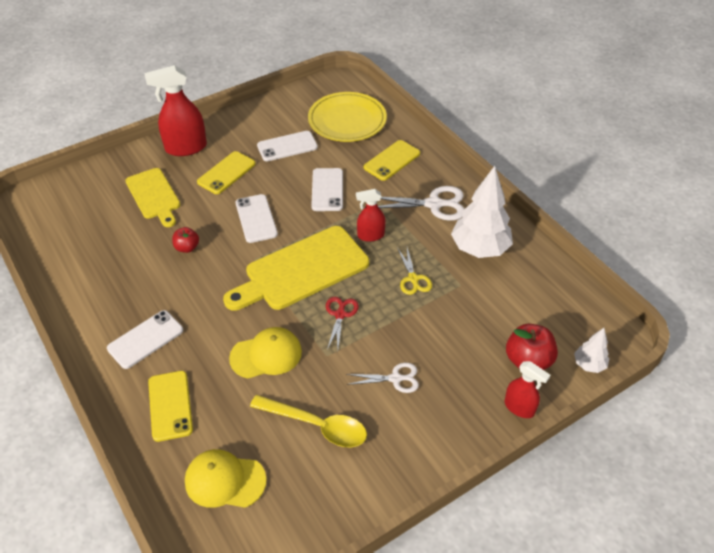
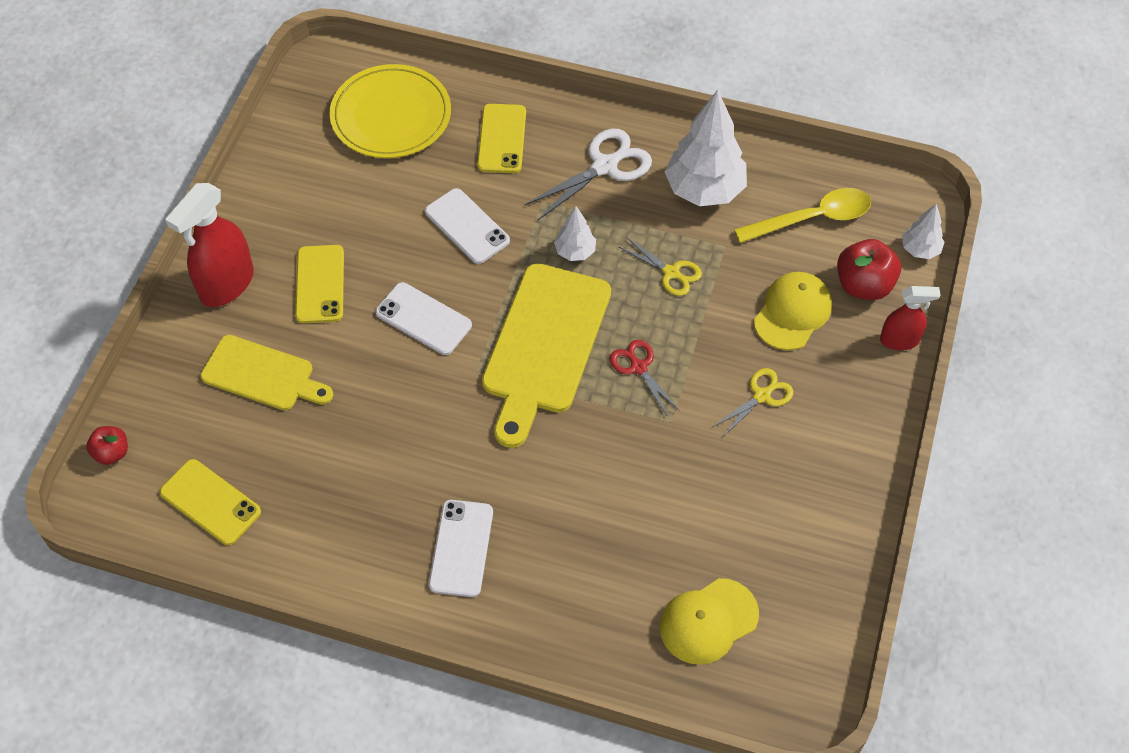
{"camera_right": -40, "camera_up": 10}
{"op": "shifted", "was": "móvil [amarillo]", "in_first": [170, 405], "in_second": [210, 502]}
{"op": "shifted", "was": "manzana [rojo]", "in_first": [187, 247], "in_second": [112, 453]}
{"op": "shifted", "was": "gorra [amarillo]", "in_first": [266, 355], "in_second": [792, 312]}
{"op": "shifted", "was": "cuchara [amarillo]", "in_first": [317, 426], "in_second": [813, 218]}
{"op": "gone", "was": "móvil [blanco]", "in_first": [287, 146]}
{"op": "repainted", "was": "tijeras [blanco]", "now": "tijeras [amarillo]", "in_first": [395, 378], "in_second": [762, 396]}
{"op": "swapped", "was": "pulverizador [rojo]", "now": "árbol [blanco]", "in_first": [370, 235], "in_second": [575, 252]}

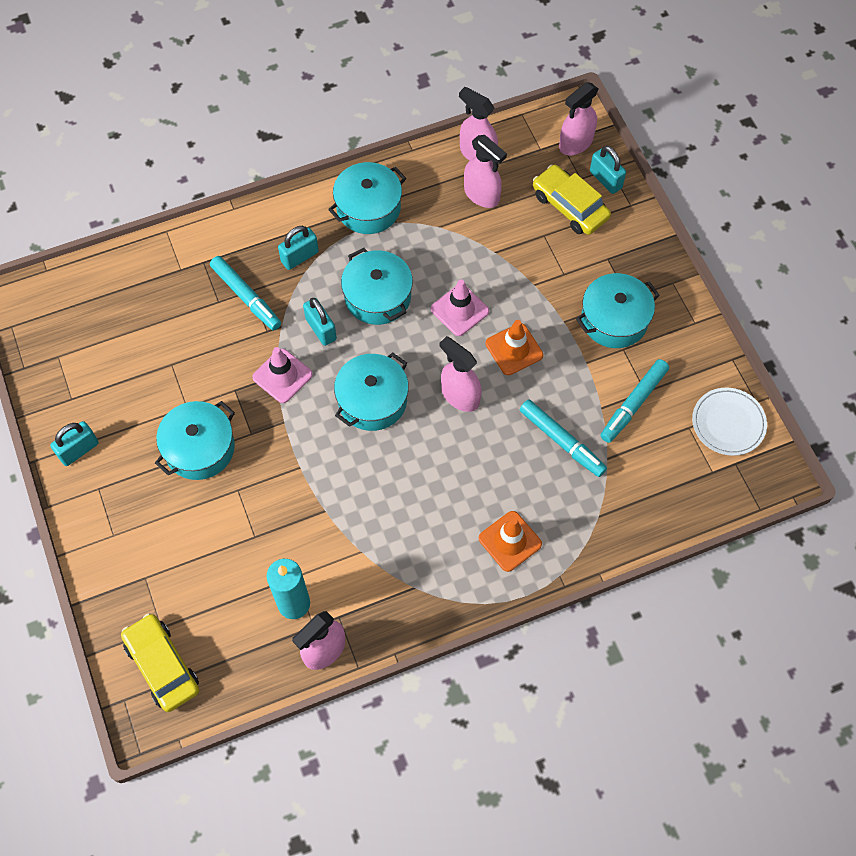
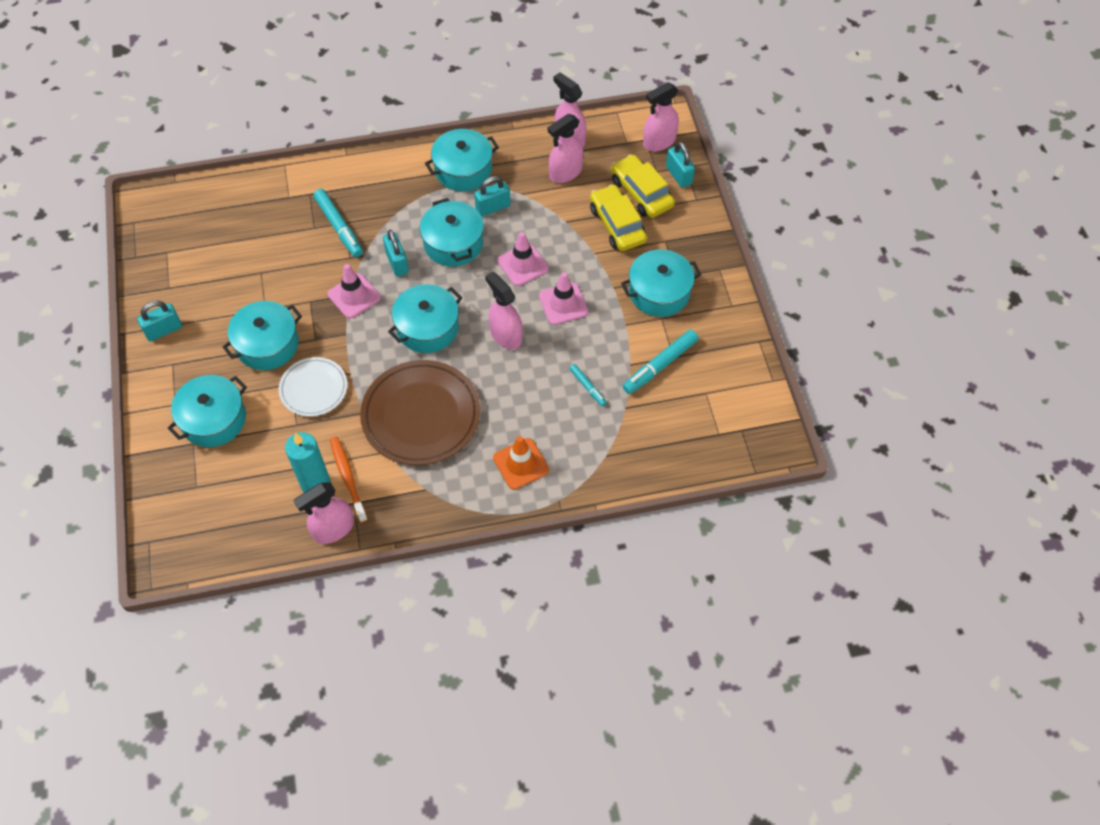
{"camera_right": 10, "camera_up": -5}
{"op": "shifted", "was": "coche [amarillo]", "in_first": [162, 665], "in_second": [617, 224]}
{"op": "shifted", "was": "candado [turquesa]", "in_first": [299, 257], "in_second": [493, 207]}
{"op": "rotated", "was": "pulverizador [rosa]", "in_first": [482, 195], "in_second": [565, 173], "clockwise": 90}
{"op": "repainted", "was": "cono de tráfico [naranja]", "now": "cono de tráfico [rosa]", "in_first": [514, 349], "in_second": [563, 304]}
{"op": "scaled", "was": "rotulador [turquesa]", "in_first": [561, 441], "in_second": [587, 387], "ratio": 0.56}
{"op": "shifted", "was": "plato [blanco]", "in_first": [728, 423], "in_second": [313, 389]}
{"op": "new", "now": "olla [turquesa]", "in_second": [213, 419]}
{"op": "new", "now": "cepillo de dientes [naranja]", "in_second": [348, 478]}
{"op": "new", "now": "plato [marrón]", "in_second": [421, 415]}

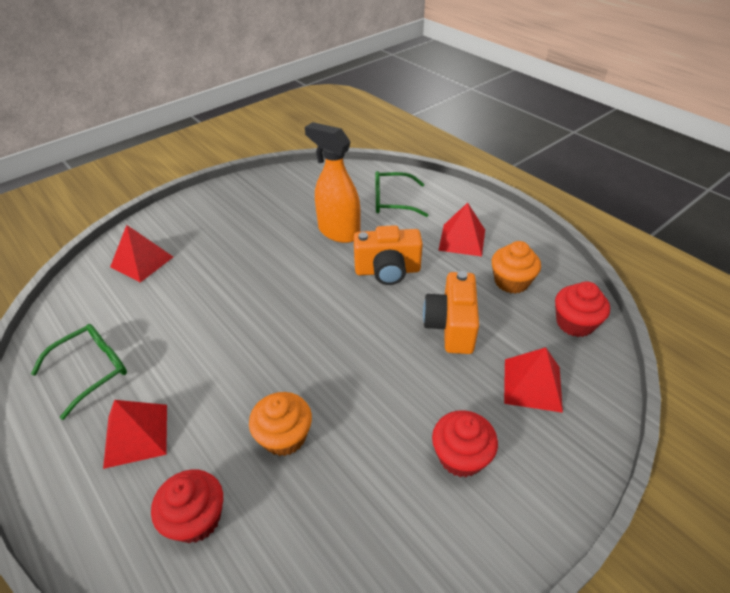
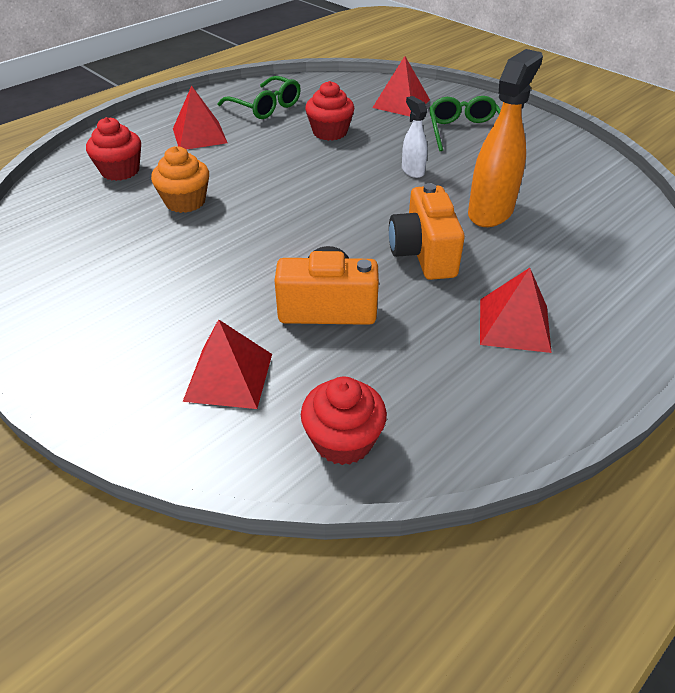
{"camera_right": 85, "camera_up": 0}
{"op": "shifted", "was": "gafas [verde]", "in_first": [392, 201], "in_second": [464, 131]}
{"op": "shifted", "was": "magdalena [rojo]", "in_first": [461, 456], "in_second": [330, 132]}
{"op": "gone", "was": "magdalena [naranja]", "in_first": [511, 282]}
{"op": "new", "now": "pulverizador [blanco]", "in_second": [412, 171]}

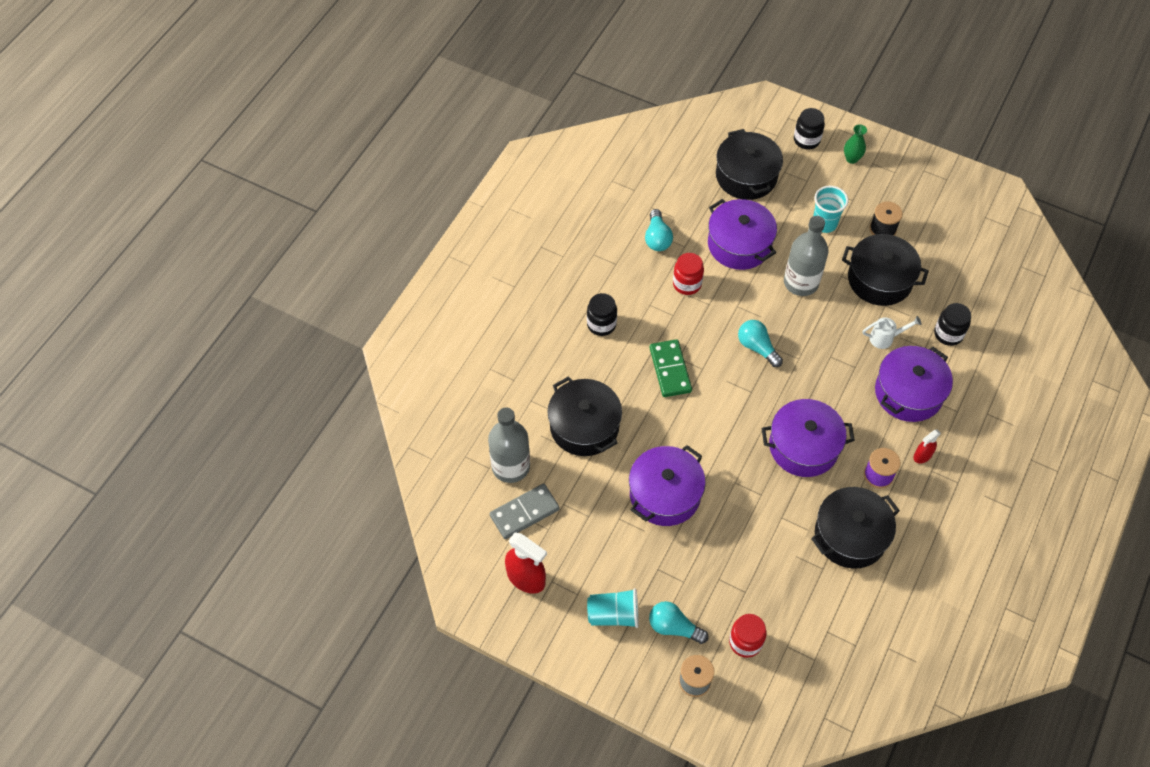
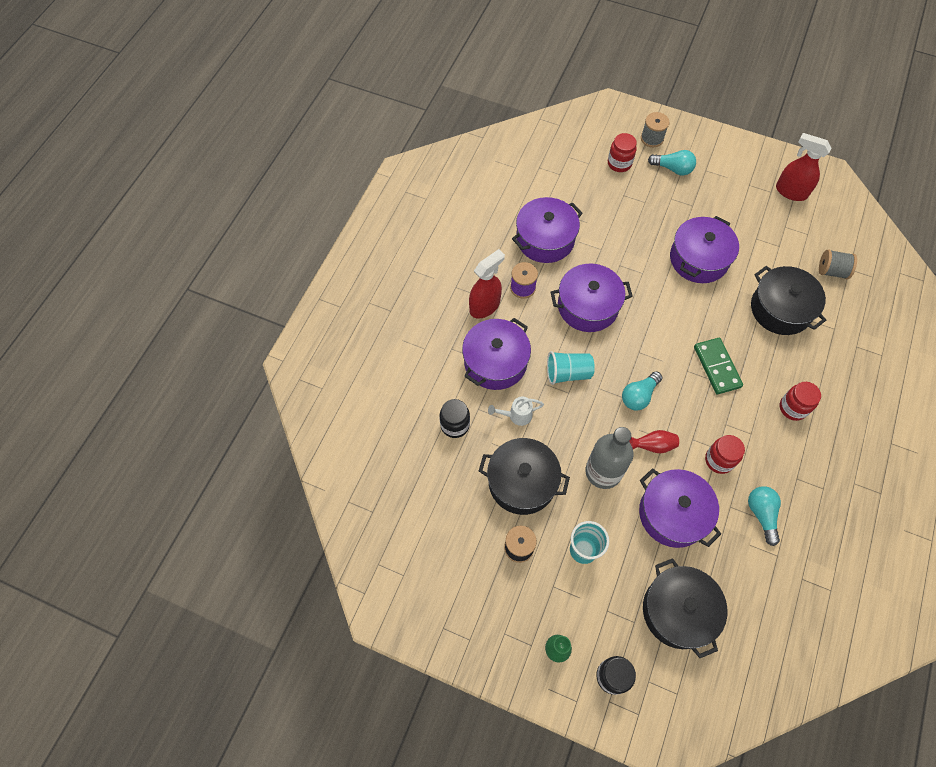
{"camera_right": 175, "camera_up": 5}
{"op": "swapped", "was": "botella [gris]", "now": "carrete [gris]", "in_first": [511, 466], "in_second": [832, 271]}
{"op": "gone", "was": "ficha de dominó [gris]", "in_first": [524, 512]}
{"op": "repainted", "was": "tarro [negro]", "now": "tarro [rojo]", "in_first": [601, 324], "in_second": [793, 408]}
{"op": "shifted", "was": "vaso [turquesa]", "in_first": [613, 614], "in_second": [568, 373]}
{"op": "rotated", "was": "bombilla [turquesa]", "in_first": [757, 347], "in_second": [639, 396], "clockwise": 90}
{"op": "repainted", "was": "olla [negro]", "now": "olla [morado]", "in_first": [850, 535], "in_second": [545, 239]}
{"op": "scaled", "was": "pulverizador [rojo]", "in_first": [922, 456], "in_second": [485, 306], "ratio": 1.82}
{"op": "new", "now": "florero [rojo]", "in_second": [652, 446]}

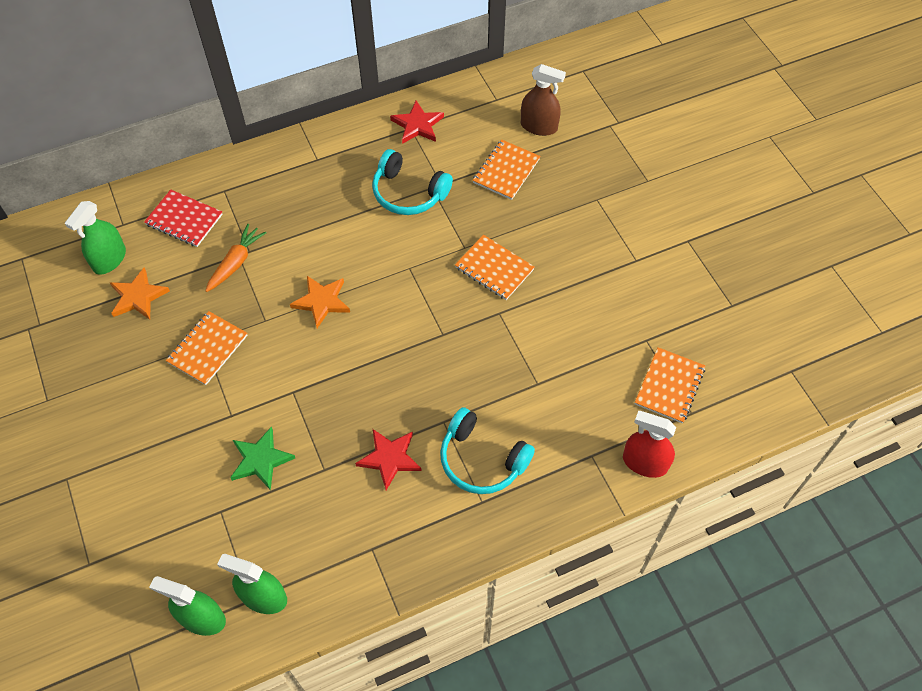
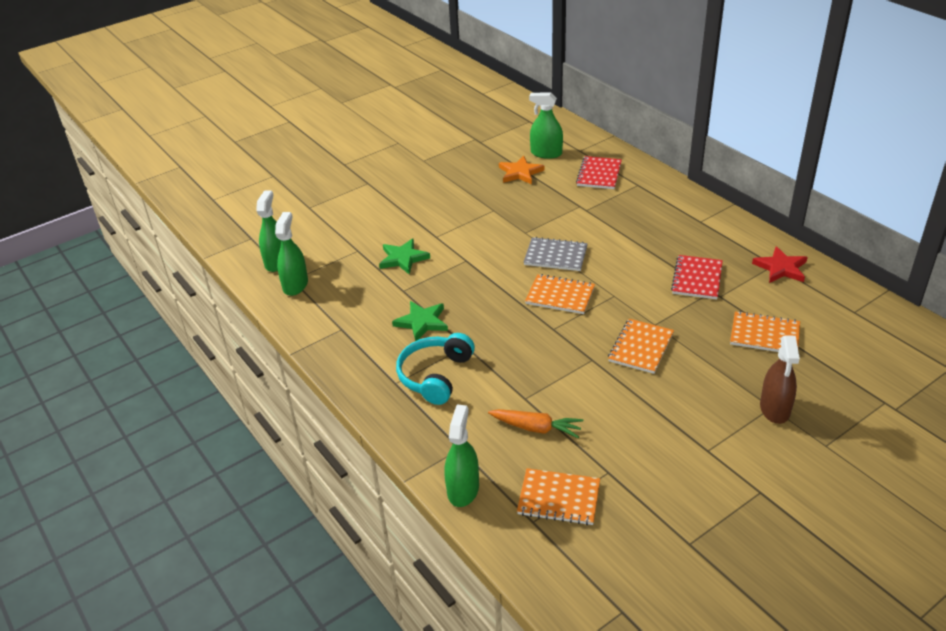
{"camera_right": 80, "camera_up": -20}
{"op": "shifted", "was": "cuaderno [naranja]", "in_first": [207, 349], "in_second": [560, 296]}
{"op": "shifted", "was": "zanahoria [naranja]", "in_first": [236, 262], "in_second": [536, 428]}
{"op": "swapped", "was": "estrella [naranja]", "now": "cuaderno [gris]", "in_first": [322, 302], "in_second": [555, 256]}
{"op": "repainted", "was": "estrella [rojo]", "now": "estrella [verde]", "in_first": [390, 458], "in_second": [422, 322]}
{"op": "swapped", "was": "auriculares [turquesa]", "now": "cuaderno [rojo]", "in_first": [408, 193], "in_second": [697, 278]}
{"op": "shifted", "was": "pulverizador [marrón]", "in_first": [539, 126], "in_second": [775, 409]}
{"op": "repainted", "was": "pulverizador [rojo]", "now": "pulverizador [verde]", "in_first": [644, 463], "in_second": [463, 489]}

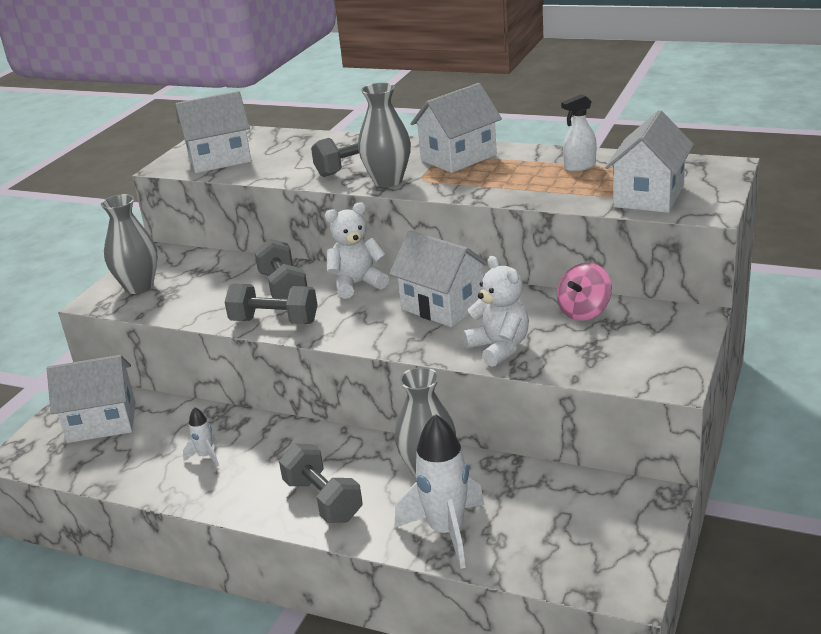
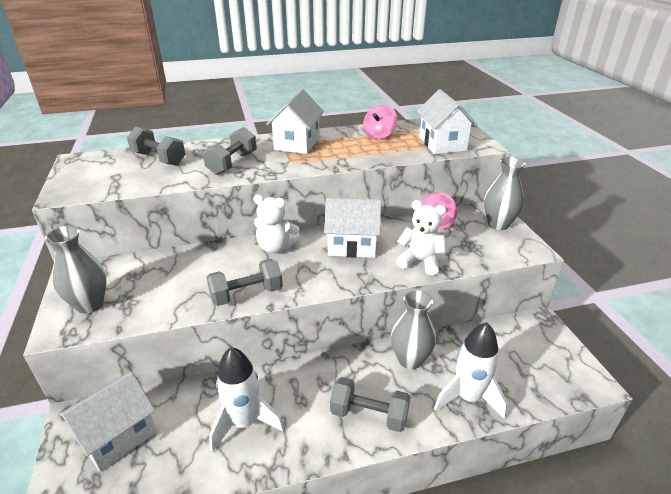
{"camera_right": -40, "camera_up": 5}
{"op": "gone", "was": "casa [blanco]", "in_first": [219, 159]}
{"op": "scaled", "was": "cohete [blanco]", "in_first": [206, 456], "in_second": [244, 423], "ratio": 2.11}
{"op": "shifted", "was": "mancuerna [gris]", "in_first": [283, 288], "in_second": [159, 159]}
{"op": "rotated", "was": "osito [blanco]", "in_first": [357, 284], "in_second": [276, 247], "clockwise": -105}
{"op": "shifted", "was": "florero [gris]", "in_first": [388, 181], "in_second": [498, 224]}
{"op": "swapped", "was": "pulverizador [blanco]", "now": "peonza [rosa]", "in_first": [579, 166], "in_second": [379, 135]}

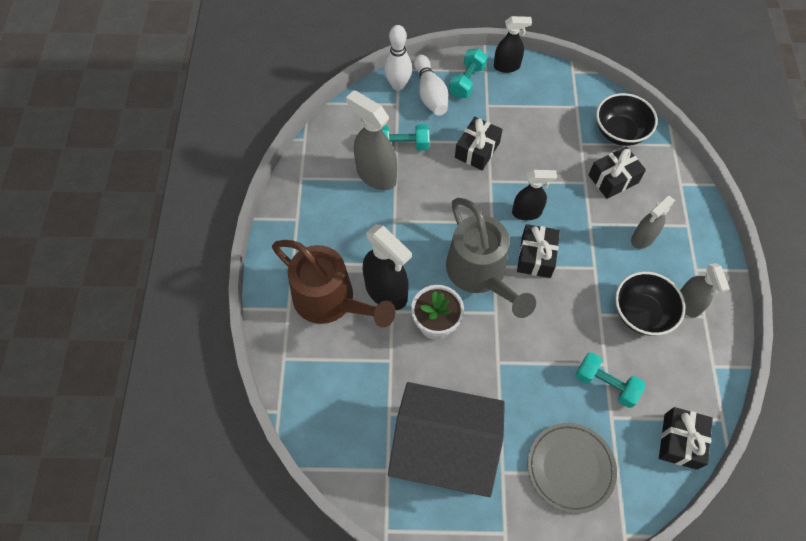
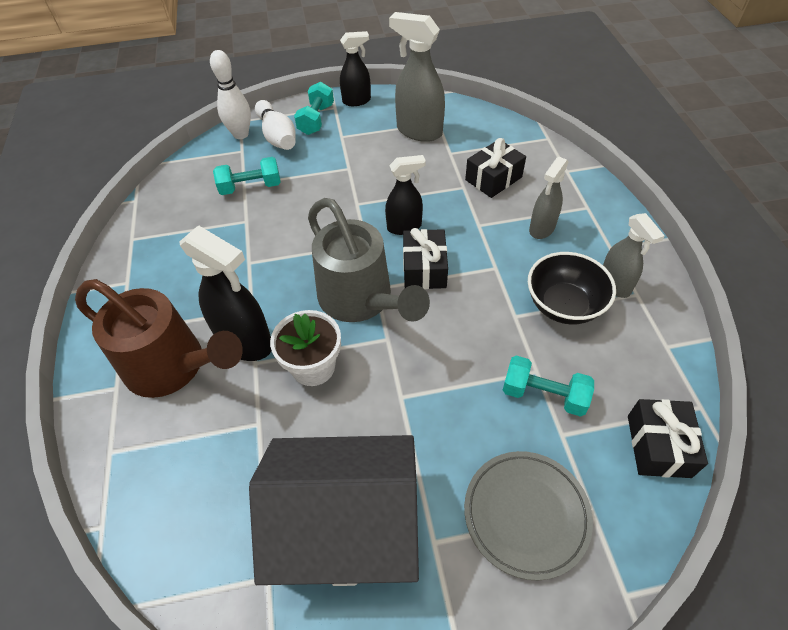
{"camera_right": -10, "camera_up": -10}
{"op": "shifted", "was": "pulverizador [gris]", "in_first": [376, 175], "in_second": [418, 131]}
{"op": "gone", "was": "regalo [negro]", "in_first": [477, 150]}
{"op": "gone", "was": "cuenco [negro]", "in_first": [620, 132]}

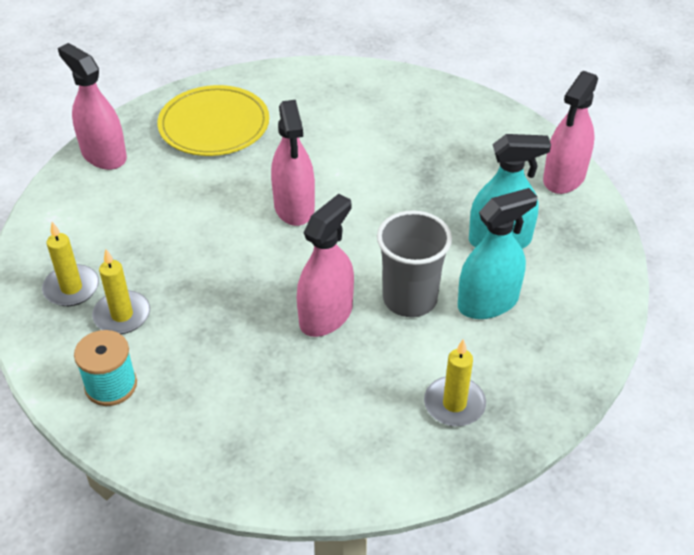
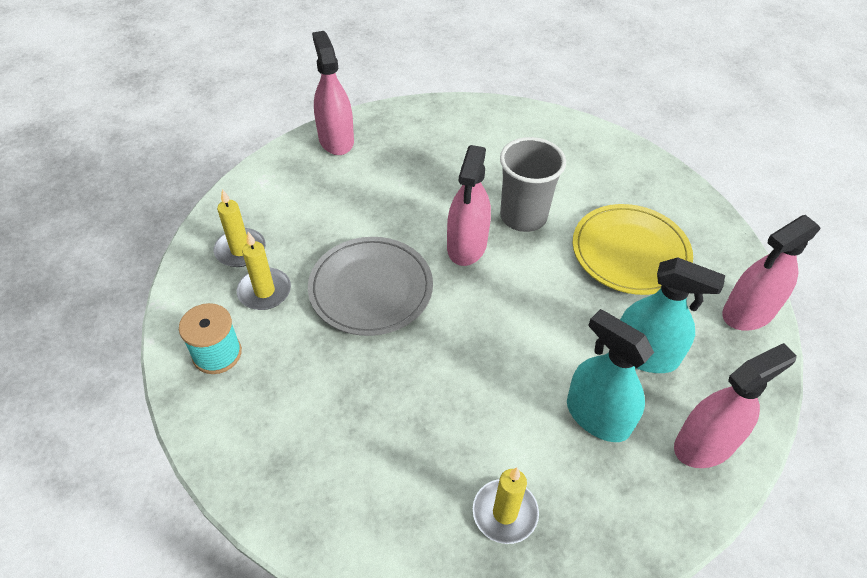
{"camera_right": 25, "camera_up": 5}
{"op": "shifted", "was": "plato [amarillo]", "in_first": [214, 125], "in_second": [630, 252]}
{"op": "shifted", "was": "pulverizador [rosa]", "in_first": [326, 315], "in_second": [705, 444]}
{"op": "shifted", "was": "vaso [gris]", "in_first": [410, 299], "in_second": [523, 216]}
{"op": "rotated", "was": "pulverizador [turquesa]", "in_first": [488, 302], "in_second": [597, 416], "clockwise": -135}
{"op": "new", "now": "plato [gris]", "in_second": [371, 288]}

